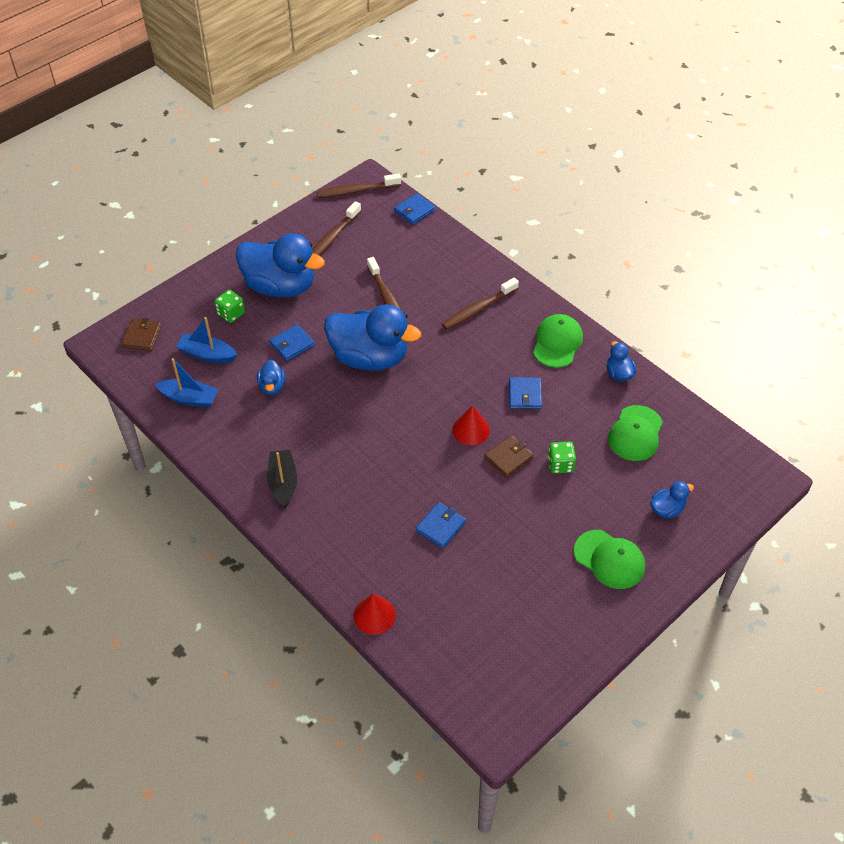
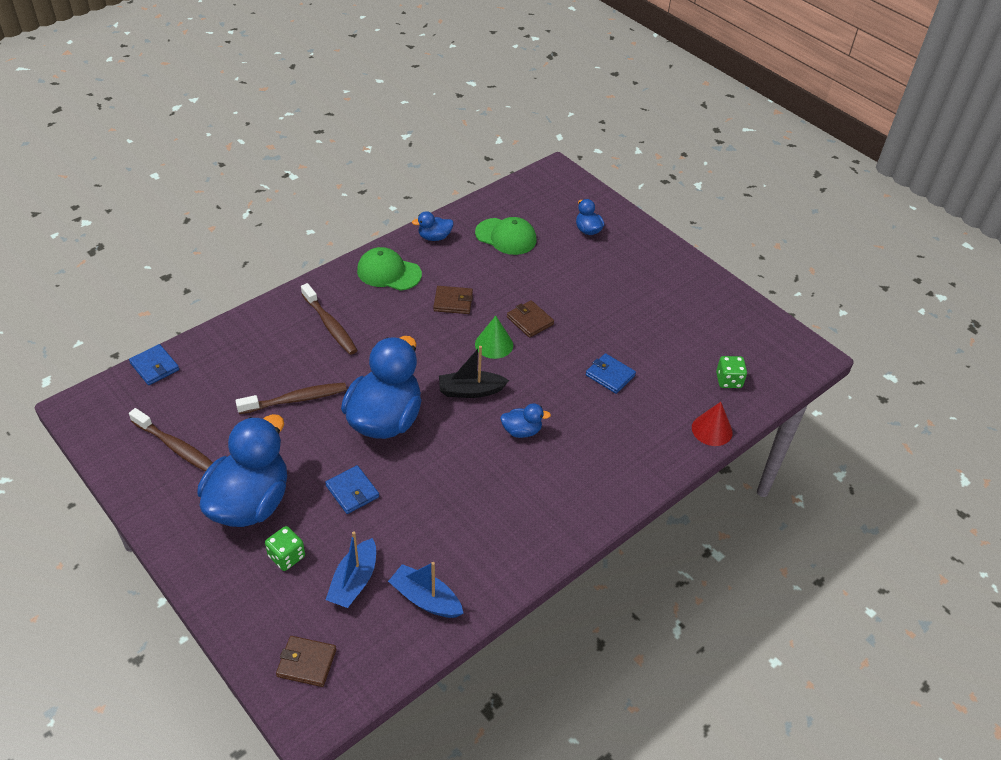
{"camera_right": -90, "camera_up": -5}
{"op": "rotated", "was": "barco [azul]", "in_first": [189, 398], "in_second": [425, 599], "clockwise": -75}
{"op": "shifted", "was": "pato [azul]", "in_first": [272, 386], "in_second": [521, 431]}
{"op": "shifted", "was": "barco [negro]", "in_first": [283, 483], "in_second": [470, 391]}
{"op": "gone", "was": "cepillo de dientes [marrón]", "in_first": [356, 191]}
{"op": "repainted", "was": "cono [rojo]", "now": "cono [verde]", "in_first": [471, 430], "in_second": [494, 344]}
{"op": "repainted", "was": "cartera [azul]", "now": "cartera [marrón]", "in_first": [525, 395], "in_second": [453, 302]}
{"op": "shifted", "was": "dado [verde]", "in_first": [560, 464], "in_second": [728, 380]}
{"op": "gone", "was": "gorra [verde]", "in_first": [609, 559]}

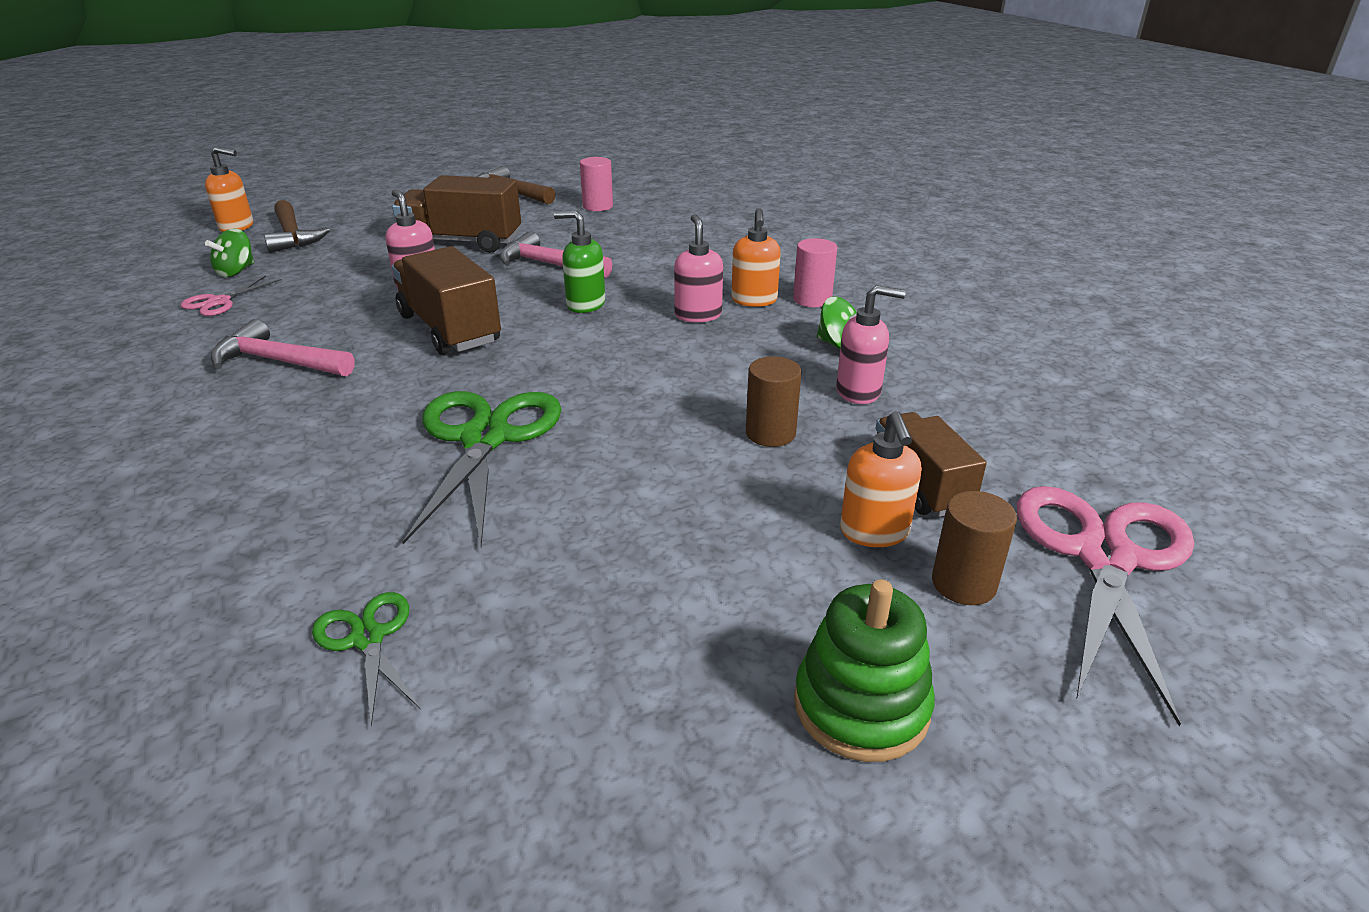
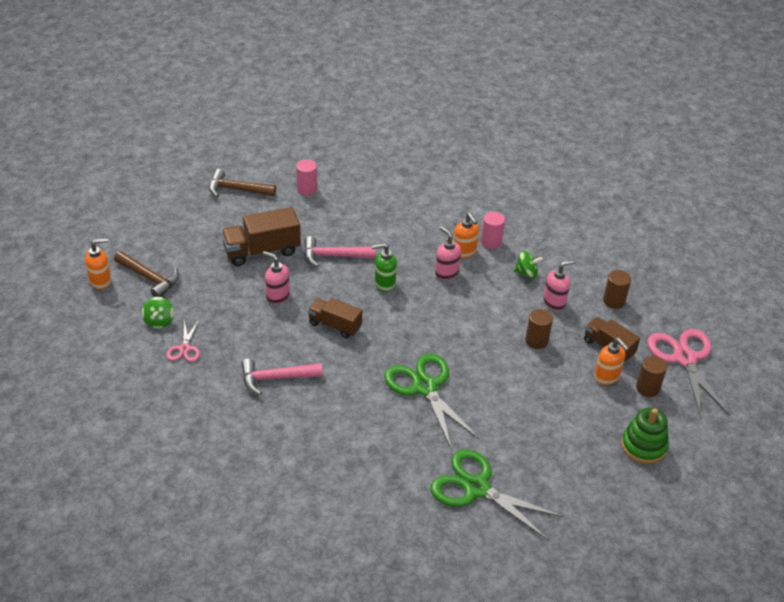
{"camera_right": -30, "camera_up": 10}
{"op": "scaled", "was": "tijeras [verde]", "in_first": [368, 638], "in_second": [476, 488], "ratio": 2.0}
{"op": "scaled", "was": "camión [marrón]", "in_first": [449, 329], "in_second": [335, 325], "ratio": 0.66}
{"op": "new", "now": "cilindro [marrón]", "in_second": [614, 301]}

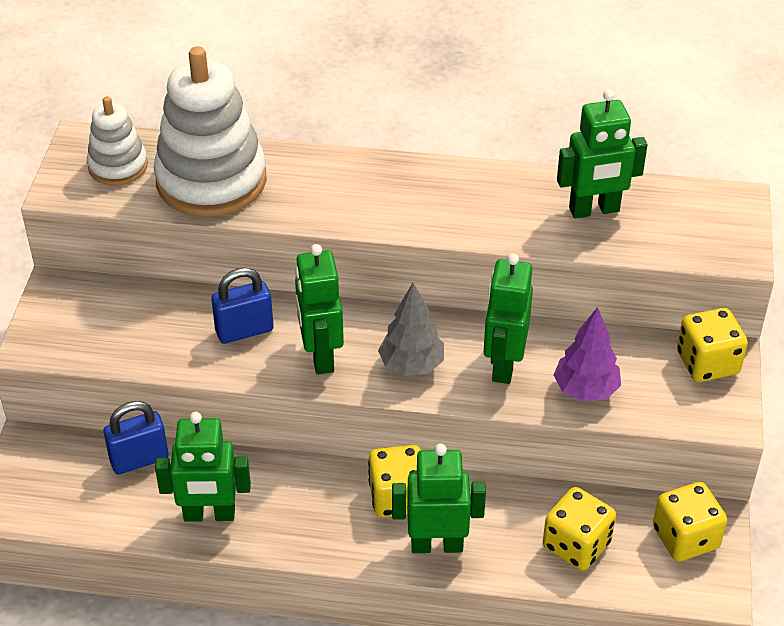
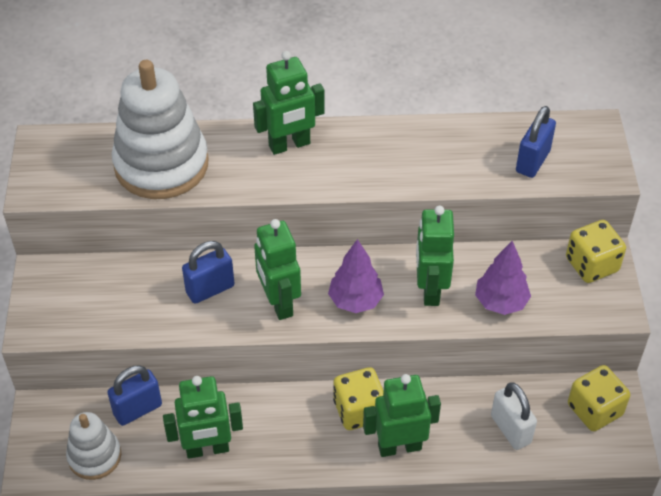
{"camera_right": -10, "camera_up": 5}
{"op": "shifted", "was": "juguete apilable [blanco]", "in_first": [118, 166], "in_second": [94, 456]}
{"op": "repainted", "was": "árbol [gris]", "now": "árbol [morado]", "in_first": [411, 365], "in_second": [355, 301]}
{"op": "swapped", "was": "dado [amarillo]", "now": "candado [blanco]", "in_first": [576, 545], "in_second": [510, 429]}
{"op": "shifted", "was": "robot [verde]", "in_first": [594, 210], "in_second": [289, 145]}
{"op": "new", "now": "candado [azul]", "in_second": [532, 161]}

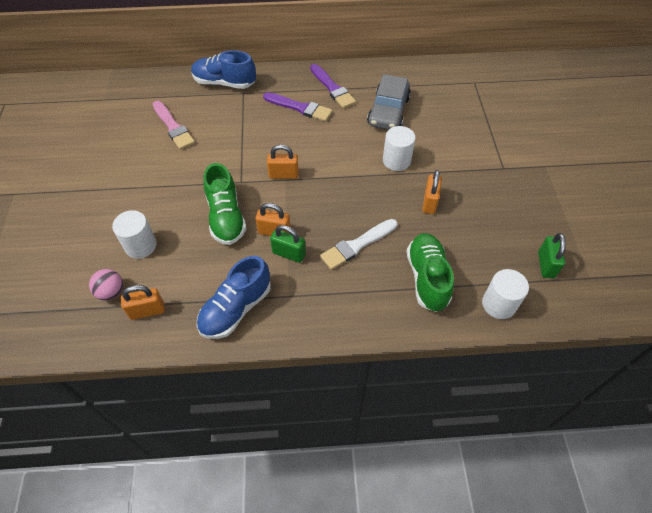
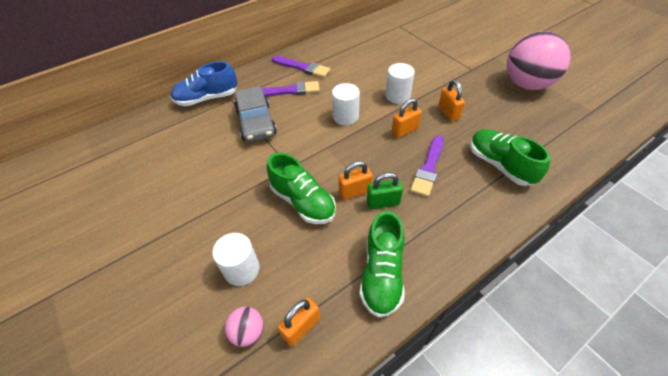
{"camera_right": -30, "camera_up": -5}
{"op": "gone", "was": "pincel [rosa]", "in_first": [173, 127]}
{"op": "repainted", "was": "zapato [azul]", "now": "zapato [verde]", "in_first": [236, 309], "in_second": [382, 274]}
{"op": "shifted", "was": "candado [naranja]", "in_first": [283, 175], "in_second": [404, 130]}
{"op": "repainted", "was": "pincel [blanco]", "now": "pincel [morado]", "in_first": [357, 245], "in_second": [428, 168]}
{"op": "shifted", "was": "coche [gris]", "in_first": [388, 111], "in_second": [256, 122]}
{"op": "shifted", "was": "cilindro [blanco]", "in_first": [499, 304], "in_second": [345, 116]}
{"op": "gone", "was": "candado [verde]", "in_first": [546, 265]}
{"op": "new", "now": "pelota [rosa]", "in_second": [526, 84]}

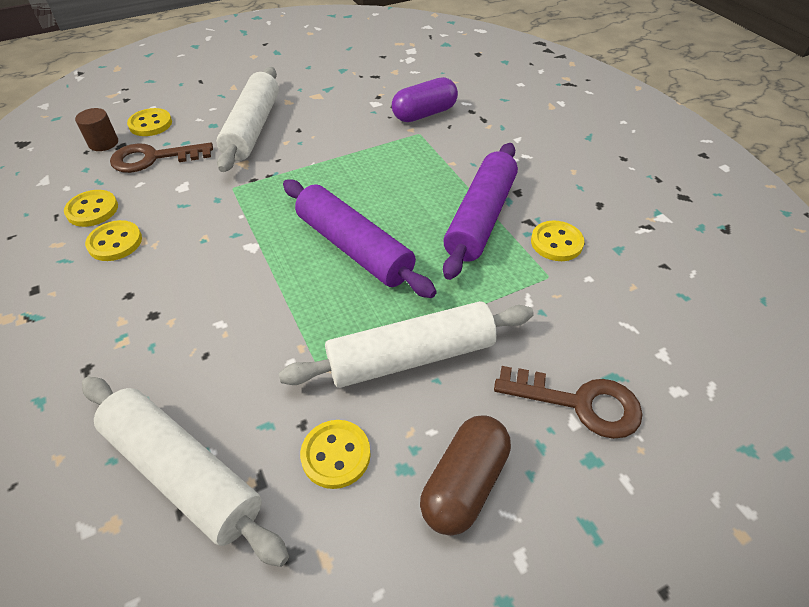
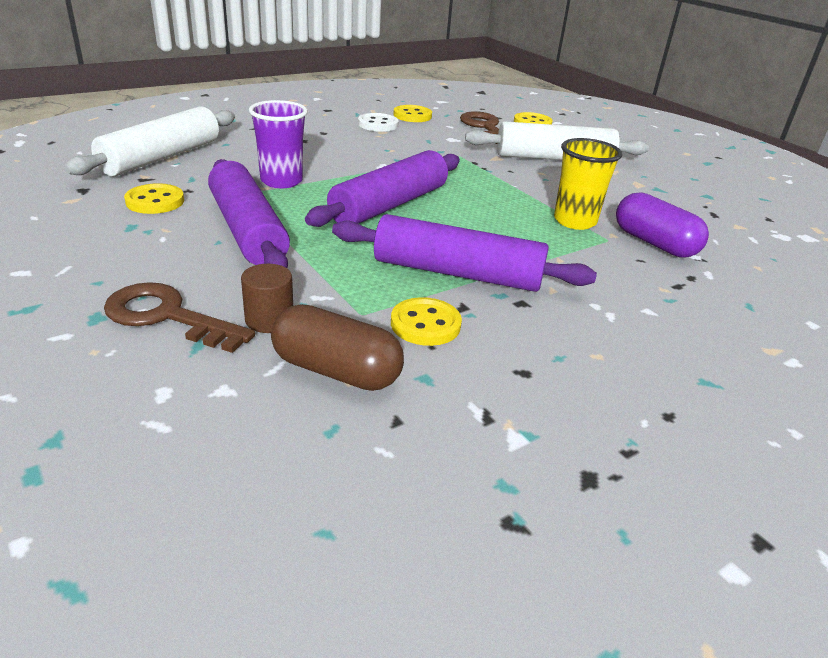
{"camera_right": 80, "camera_up": -15}
{"op": "shifted", "was": "cilindro [marrón]", "in_first": [103, 143], "in_second": [269, 320]}
{"op": "repainted", "was": "botón [amarillo]", "now": "botón [blanco]", "in_first": [115, 242], "in_second": [378, 124]}
{"op": "repainted", "was": "rodillo [blanco]", "now": "rodillo [morado]", "in_first": [411, 357], "in_second": [247, 230]}
{"op": "shifted", "was": "cápsula [marrón]", "in_first": [464, 483], "in_second": [336, 371]}
{"op": "rotated", "was": "llave [marrón]", "in_first": [579, 403], "in_second": [167, 316], "clockwise": 105}
{"op": "new", "now": "vaso [morado]", "in_second": [281, 181]}
{"op": "new", "now": "vaso [amarillo]", "in_second": [574, 221]}

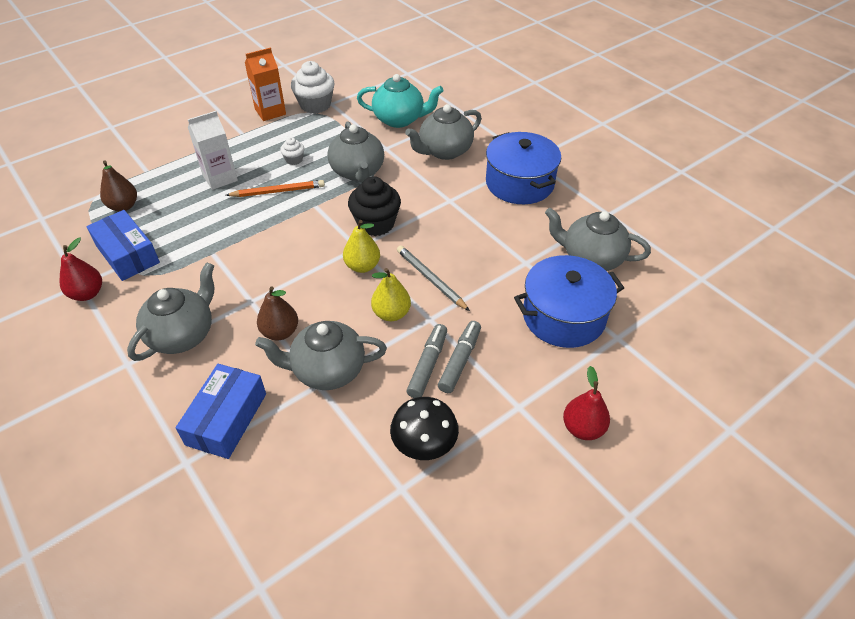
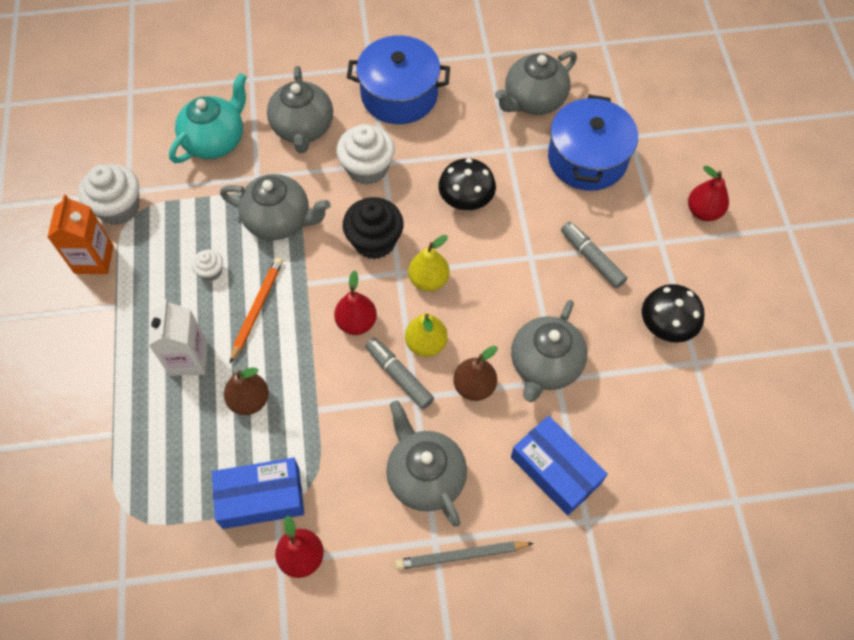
{"camera_right": -60, "camera_up": 15}
{"op": "shifted", "was": "pera [marrón]", "in_first": [123, 206], "in_second": [249, 400]}
{"op": "shifted", "was": "pera [amarillo]", "in_first": [391, 313], "in_second": [426, 343]}
{"op": "shifted", "was": "lápiz [gris]", "in_first": [431, 279], "in_second": [461, 555]}
{"op": "shifted", "was": "rotulador [gris]", "in_first": [428, 365], "in_second": [399, 376]}
{"op": "new", "now": "pera [rojo]", "in_second": [356, 322]}
{"op": "new", "now": "magdalena [blanco]", "in_second": [367, 168]}
{"op": "new", "now": "seta [negro]", "in_second": [466, 202]}

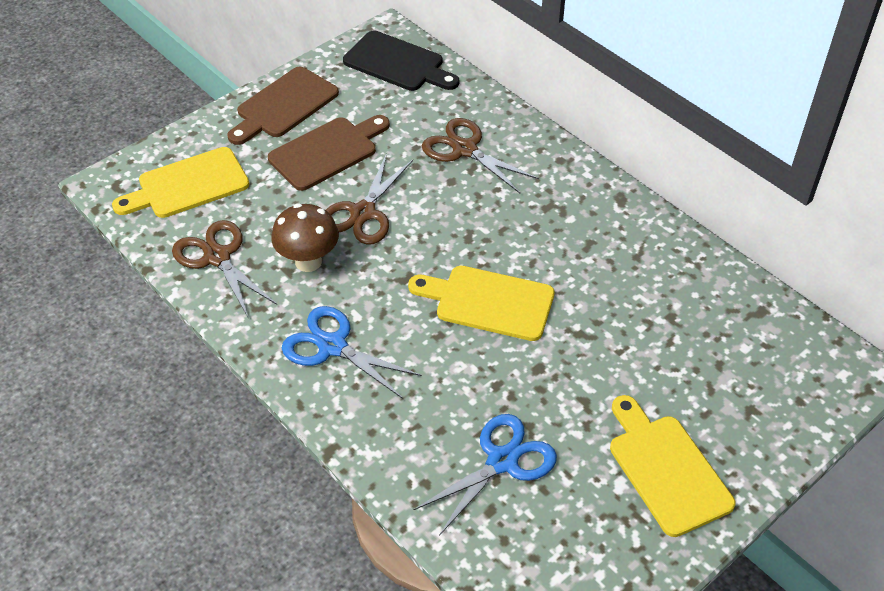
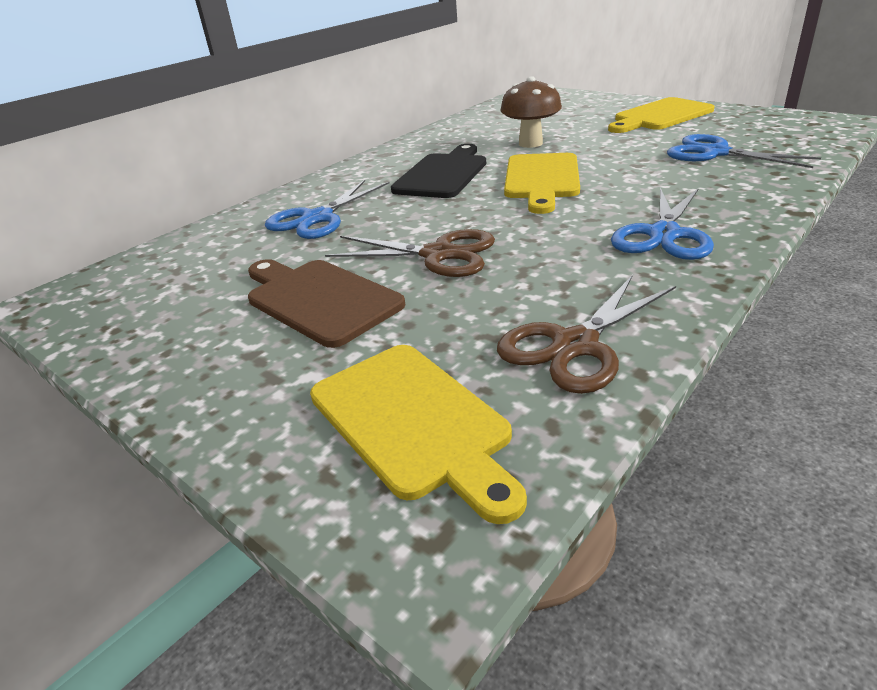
{"camera_right": -95, "camera_up": -15}
{"op": "gone", "was": "tabla de cortar [marrón]", "in_first": [284, 106]}
{"op": "shifted", "was": "seta [marrón]", "in_first": [308, 262], "in_second": [530, 143]}
{"op": "shifted", "was": "tabla de cortar [negro]", "in_first": [398, 63], "in_second": [442, 174]}
{"op": "repainted", "was": "tijeras [marrón]", "now": "tijeras [azul]", "in_first": [465, 149], "in_second": [317, 218]}

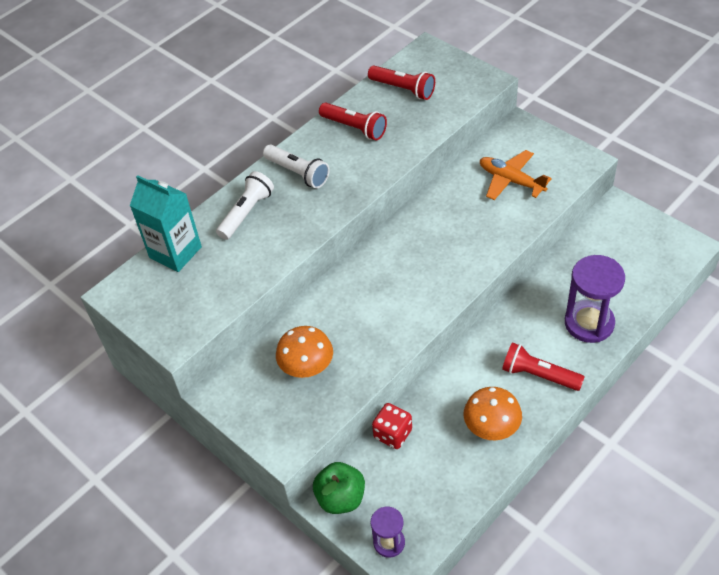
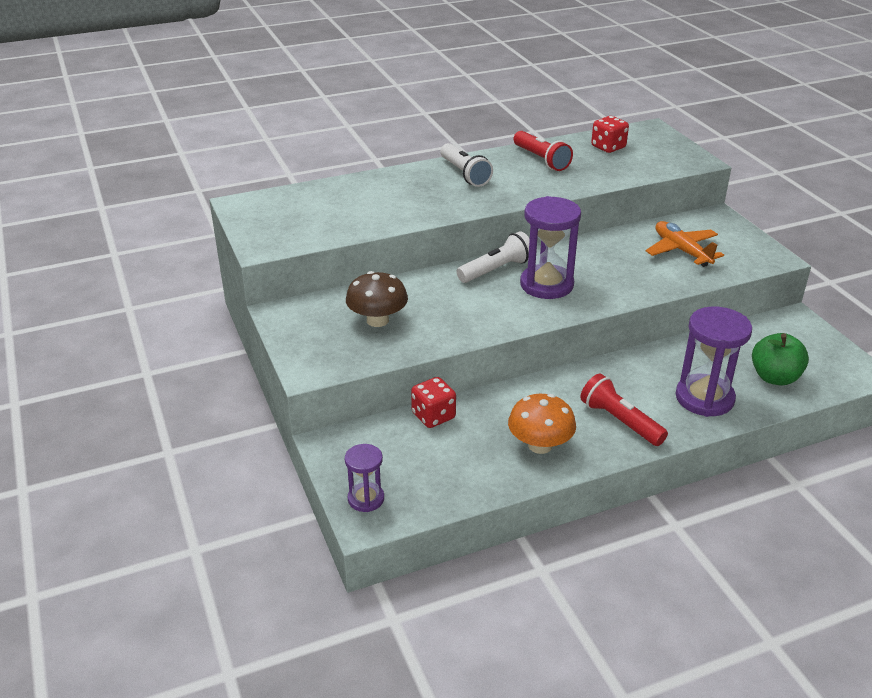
{"camera_right": 20, "camera_up": -15}
{"op": "gone", "was": "cartón de leche [turquesa]", "in_first": [175, 252]}
{"op": "shifted", "was": "lámpara de mano [blanco]", "in_first": [246, 213], "in_second": [496, 270]}
{"op": "repainted", "was": "seta [naranja]", "now": "seta [marrón]", "in_first": [307, 366], "in_second": [377, 320]}
{"op": "shifted", "was": "manzana [verde]", "in_first": [341, 498], "in_second": [774, 377]}
{"op": "swapped", "was": "lámpara de mano [rojo]", "now": "dado [rojo]", "in_first": [403, 89], "in_second": [608, 147]}
{"op": "new", "now": "reloj de arena [morado]", "in_second": [546, 285]}

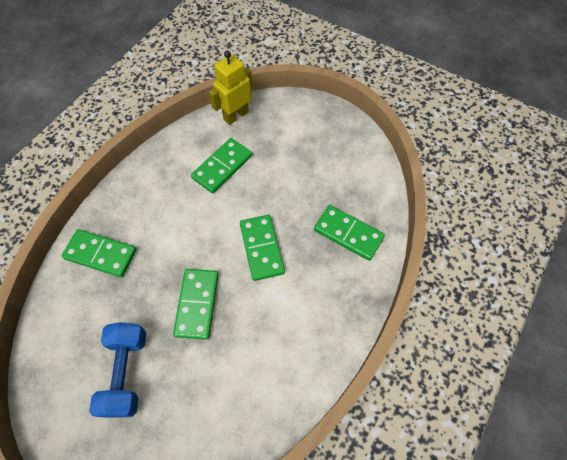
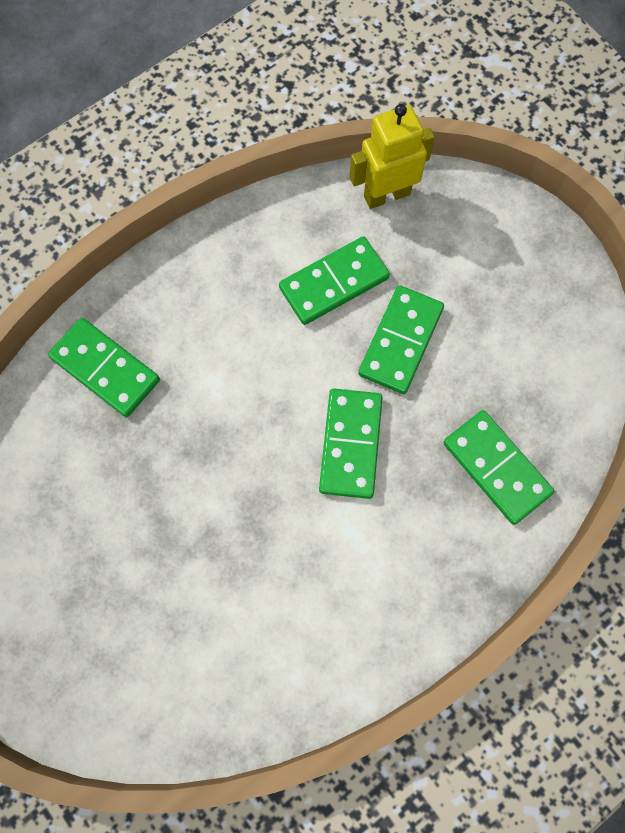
{"camera_right": 20, "camera_up": 10}
{"op": "gone", "was": "mancuerna [azul]", "in_first": [126, 372]}
{"op": "shifted", "was": "ficha de dominó [verde]", "in_first": [197, 304], "in_second": [401, 341]}

